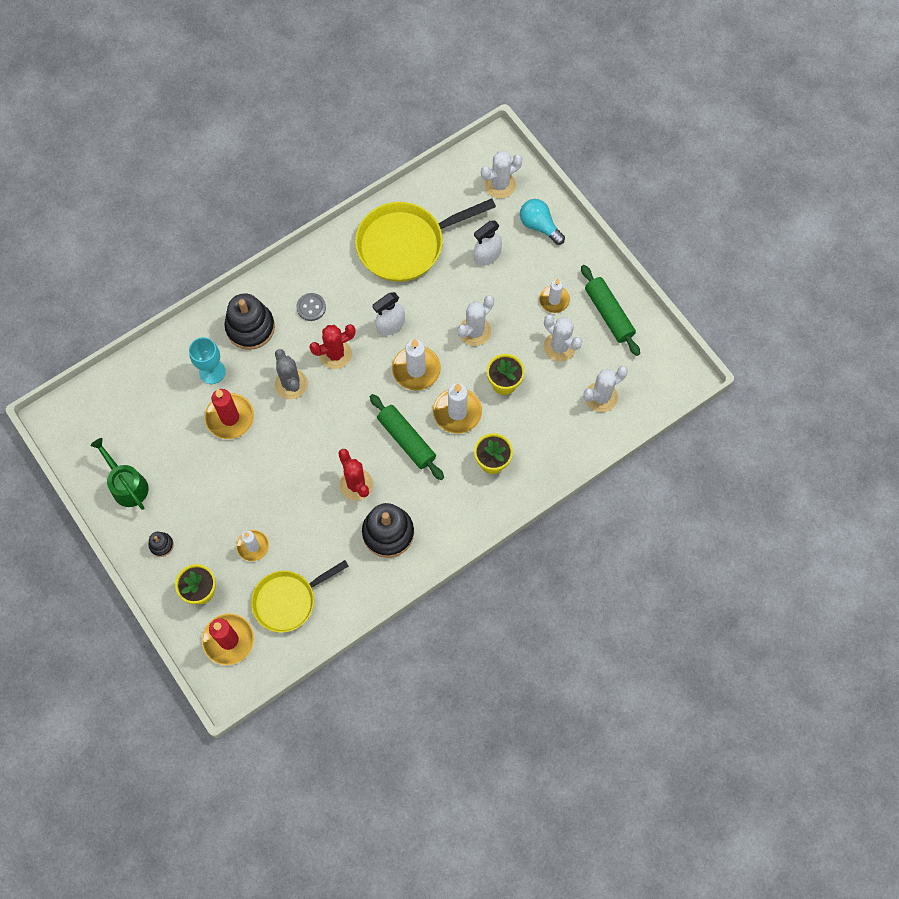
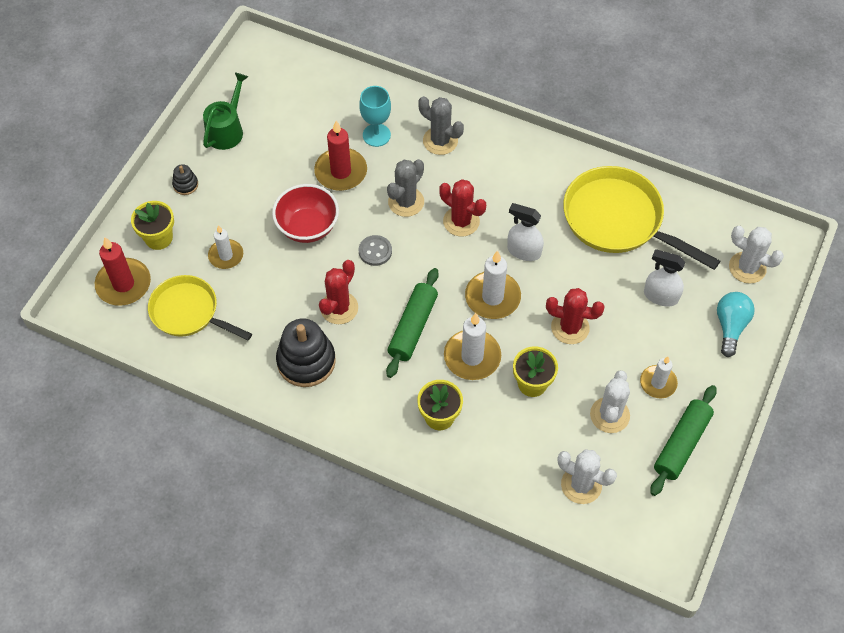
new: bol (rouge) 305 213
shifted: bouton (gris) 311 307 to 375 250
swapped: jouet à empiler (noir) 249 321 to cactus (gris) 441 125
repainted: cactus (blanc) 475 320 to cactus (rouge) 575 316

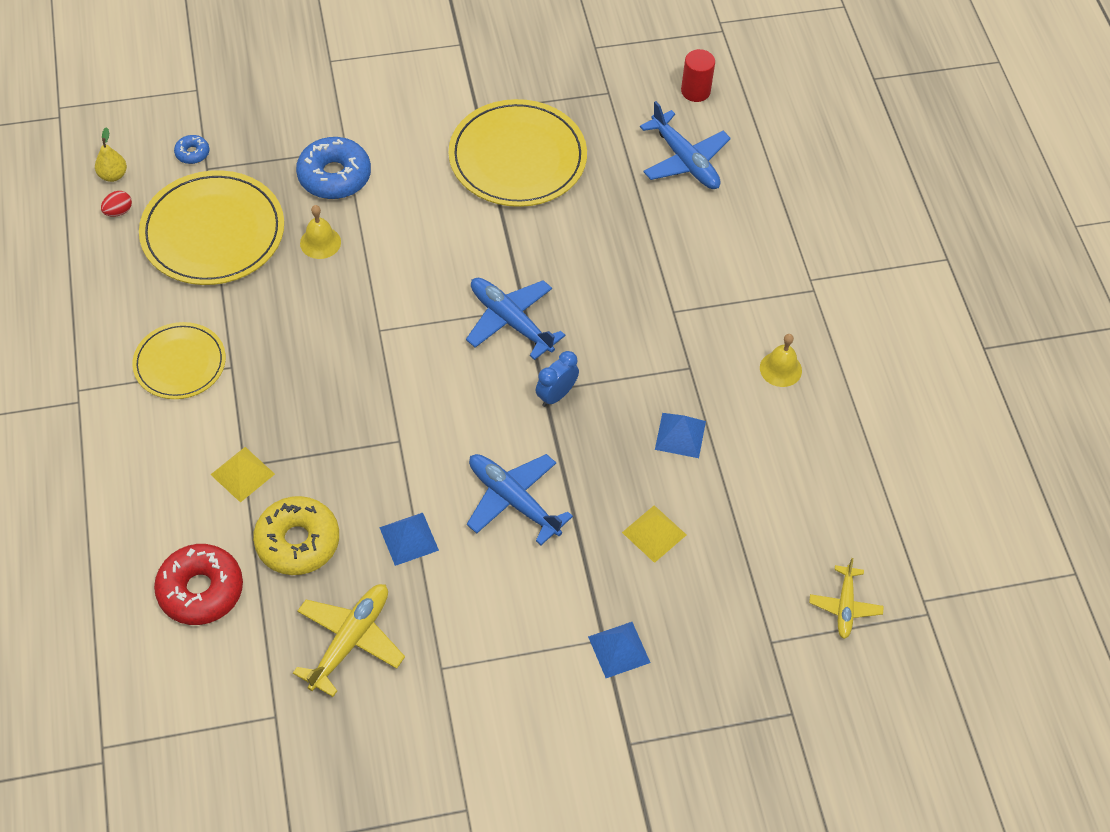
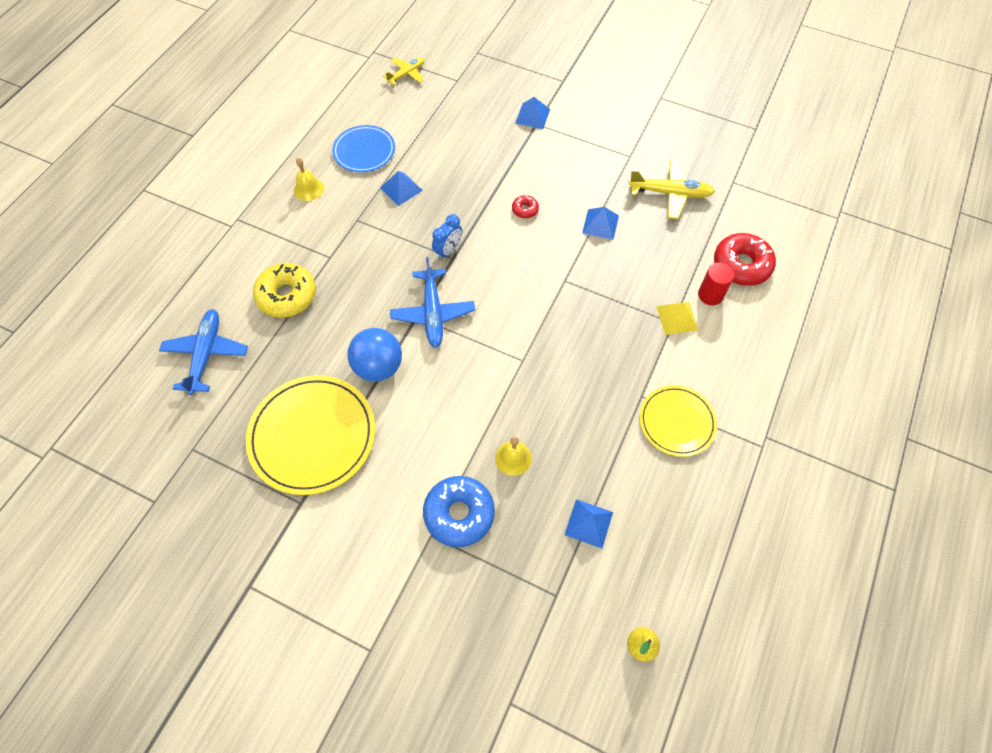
gone: œuf (rouge) 116 204; beignet (bleu) 191 149; pyramide (jaune) 654 534
new: assiette (bleu) 363 148; balle (bleu) 374 355
shifted: beignet (jaune) 296 535 to 284 290; cylindre (rouge) 698 75 to 716 283
swapped: assiette (jaune) 211 227 to pyramide (bleu) 588 523; avion (bleu) 520 499 to beignet (rouge) 525 206
rotated: avion (jaune) 349 640 = 671 189 150 degrees counterclockwise; réveil (bleu) 557 379 = 447 237 45 degrees counterclockwise

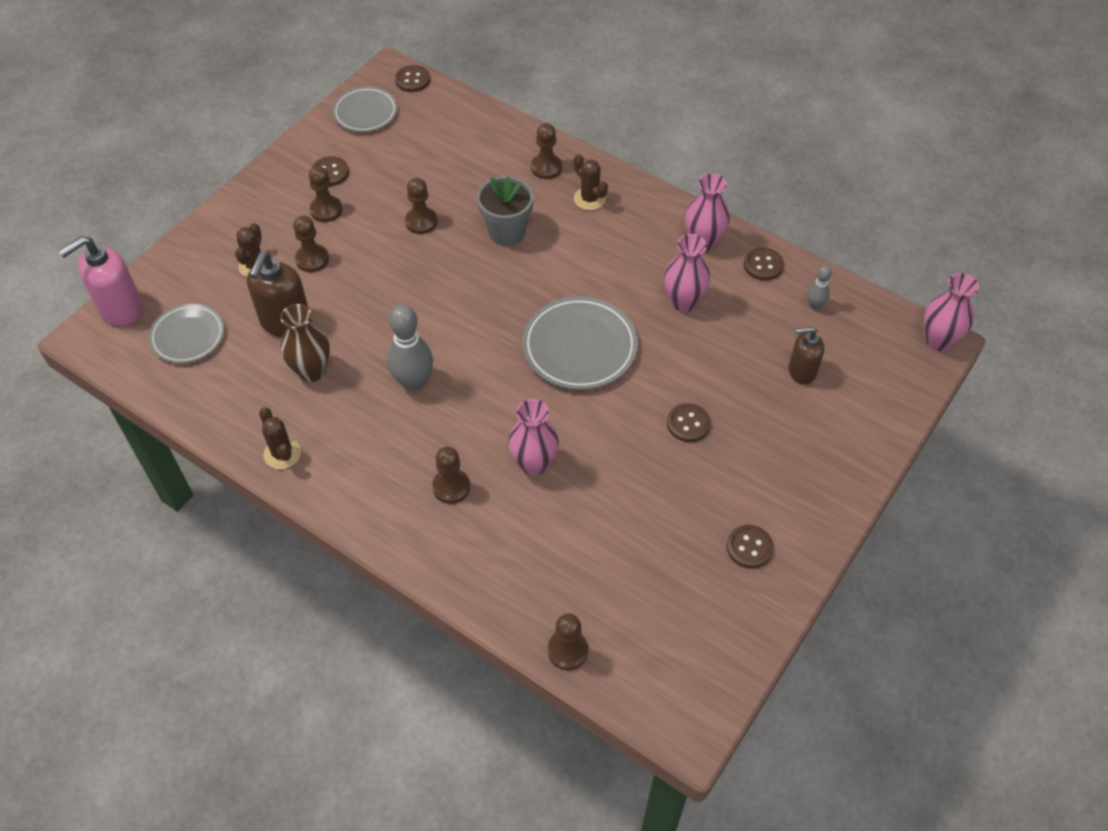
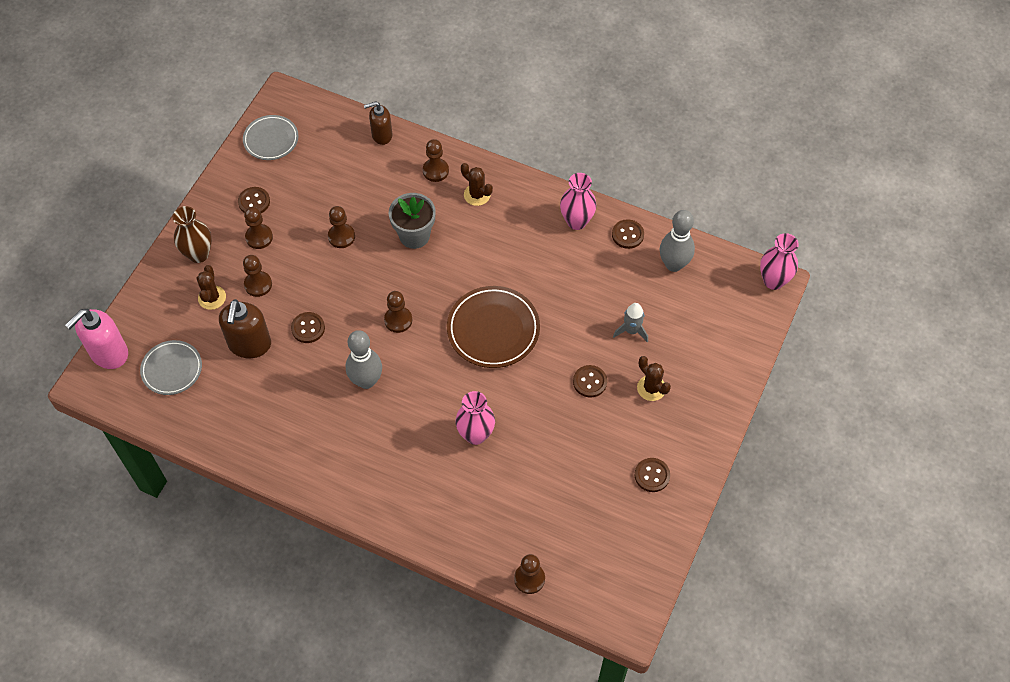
gone: vase (rose) 687 273
new: fusée (gris) 630 322
shifted: cactus (marron) 280 438 to 654 378; vase (marron) 305 343 to 192 234; bouton (marron) 412 78 to 308 327; pion (marron) 451 475 to 398 312; distributeur de savon (marron) 806 355 to 378 123
repainted: assiette (gris) 580 343 to assiette (marron) 493 327
scaled: quille (gris) 819 287 = 677 241 x1.94

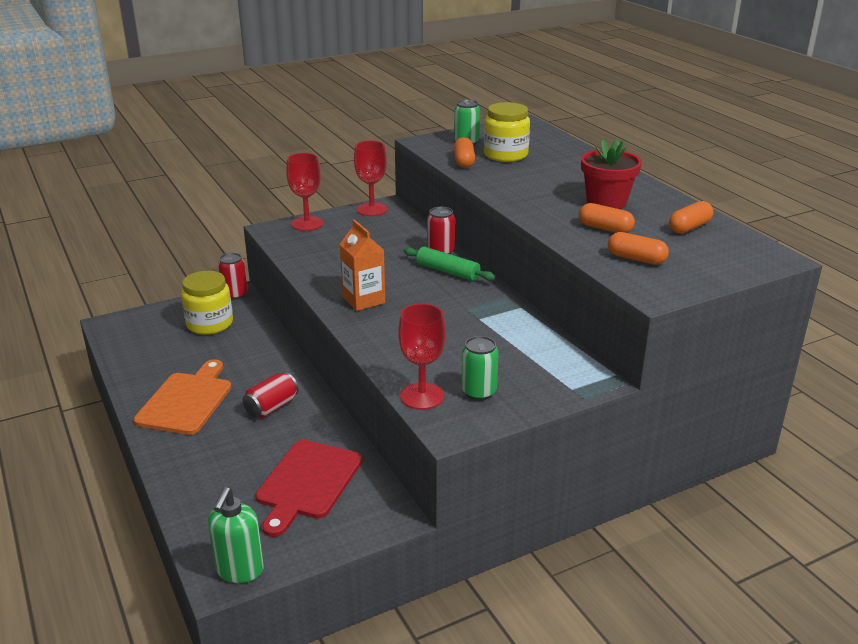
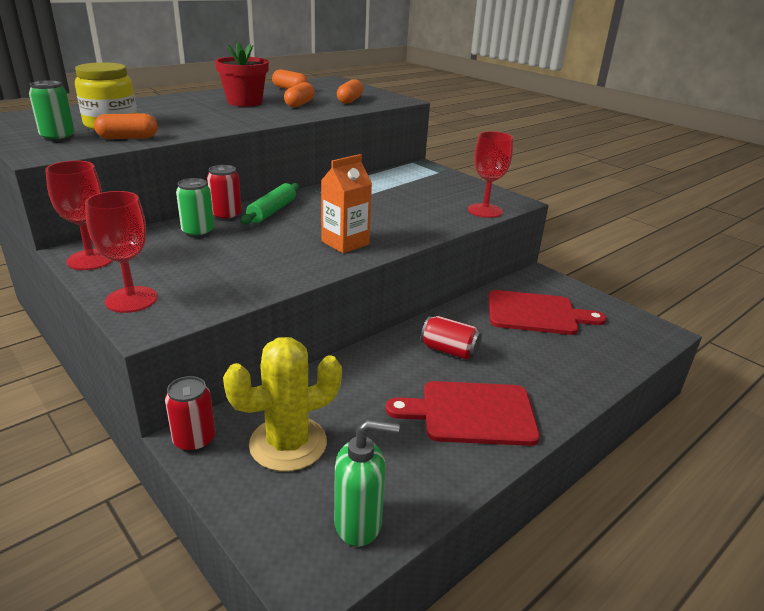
shifted: distributeur de savon (vert) 236 535 to 366 483; canette (vert) 480 368 to 195 208
swapped: bocal (jaune) 207 303 to cactus (jaune) 282 404
repainted: planche à découper (orange) 182 397 to planche à découper (rouge) 463 413

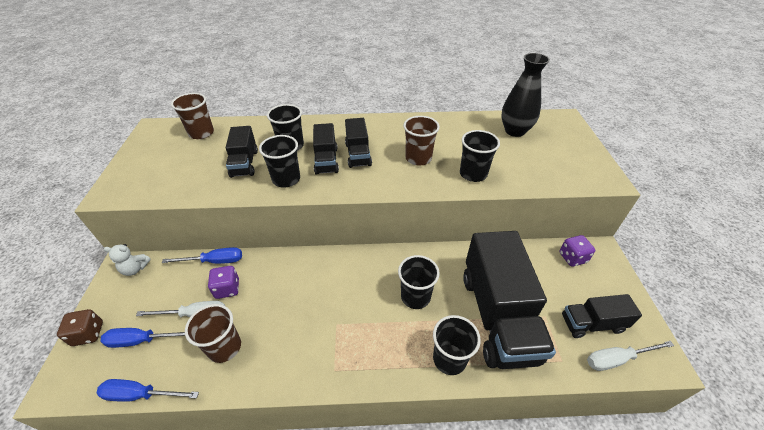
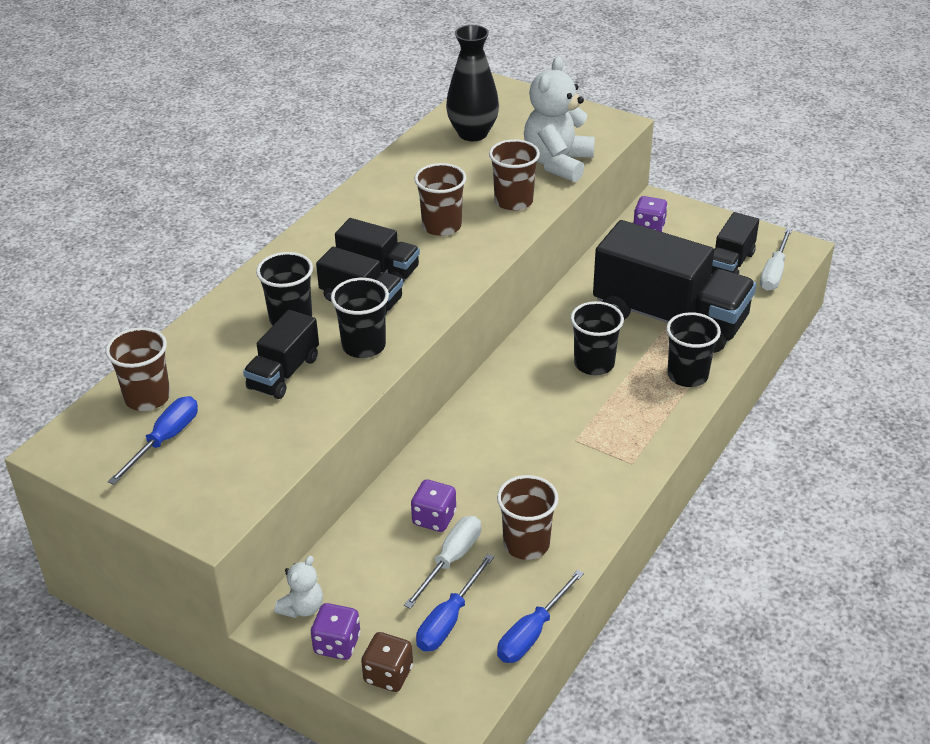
new: dé (violet) 336 631; ours en peluche (blanc) 559 119
shifted: tournevis (bleu) 202 255 to 153 440
repainted: gobelet (noir) 480 156 to gobelet (marron) 514 175
rotated: camion (noir) 242 152 = 281 354 90 degrees clockwise

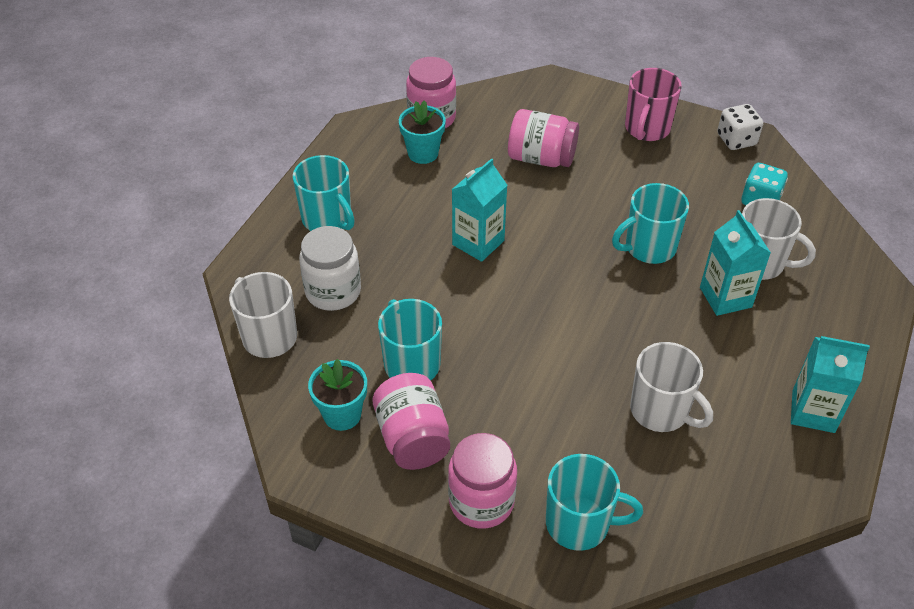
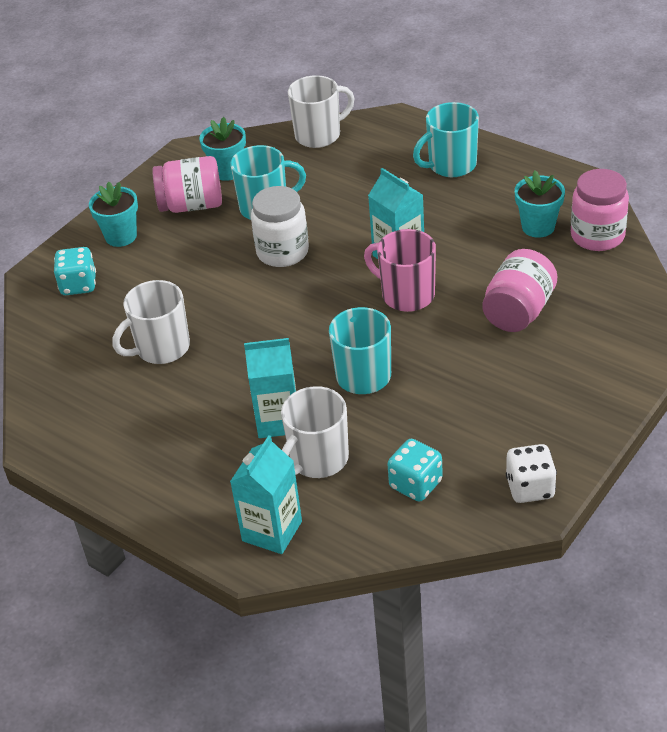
shifted: bocal (blanc) 330 268 to 280 226; tasse (rose) 653 104 to 400 270; brique de lait (turquoise) 830 384 to 266 494
swapped: bocal (rose) 482 481 to pot de fleurs (turquoise) 113 214; tasse (turquoise) 594 502 to dé (turquoise) 75 271

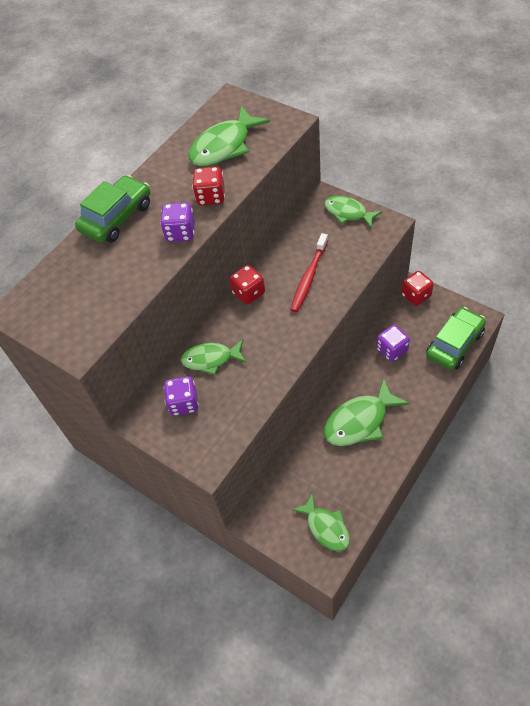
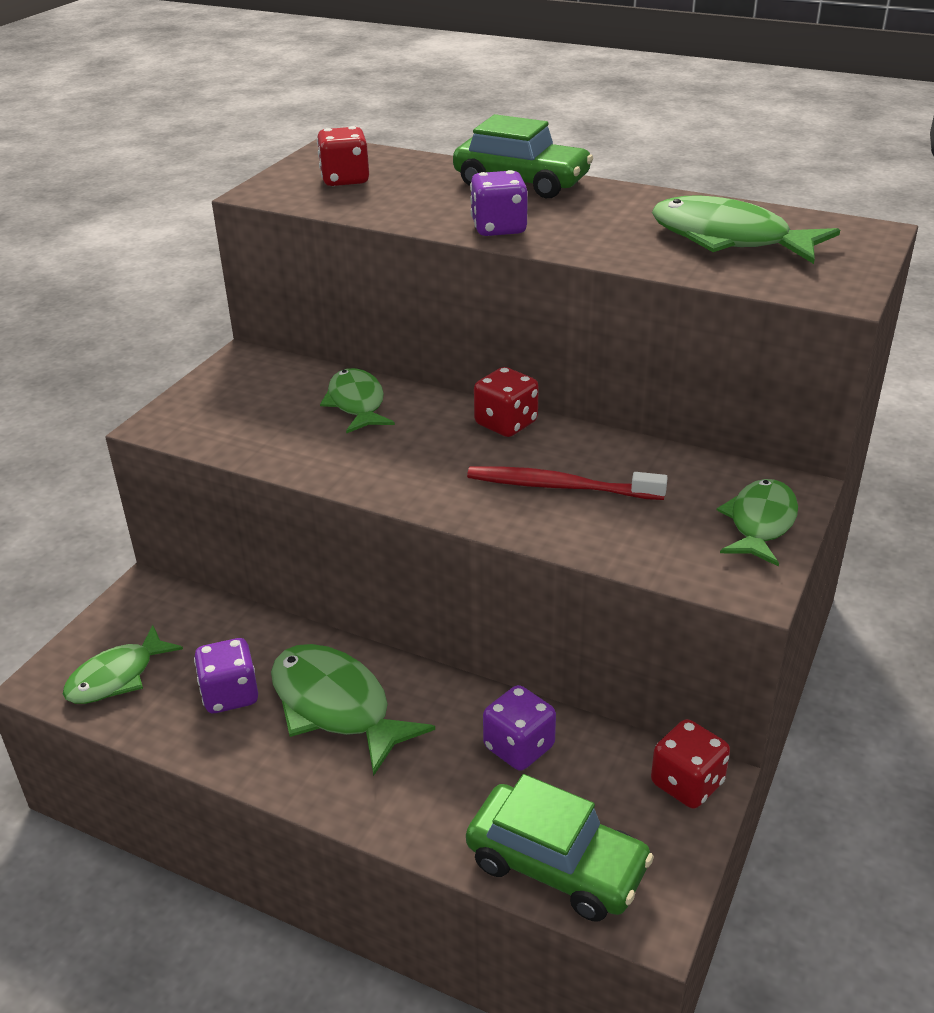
shifted: dé (violet) 181 396 to 226 675; dé (rouge) 208 186 to 343 156

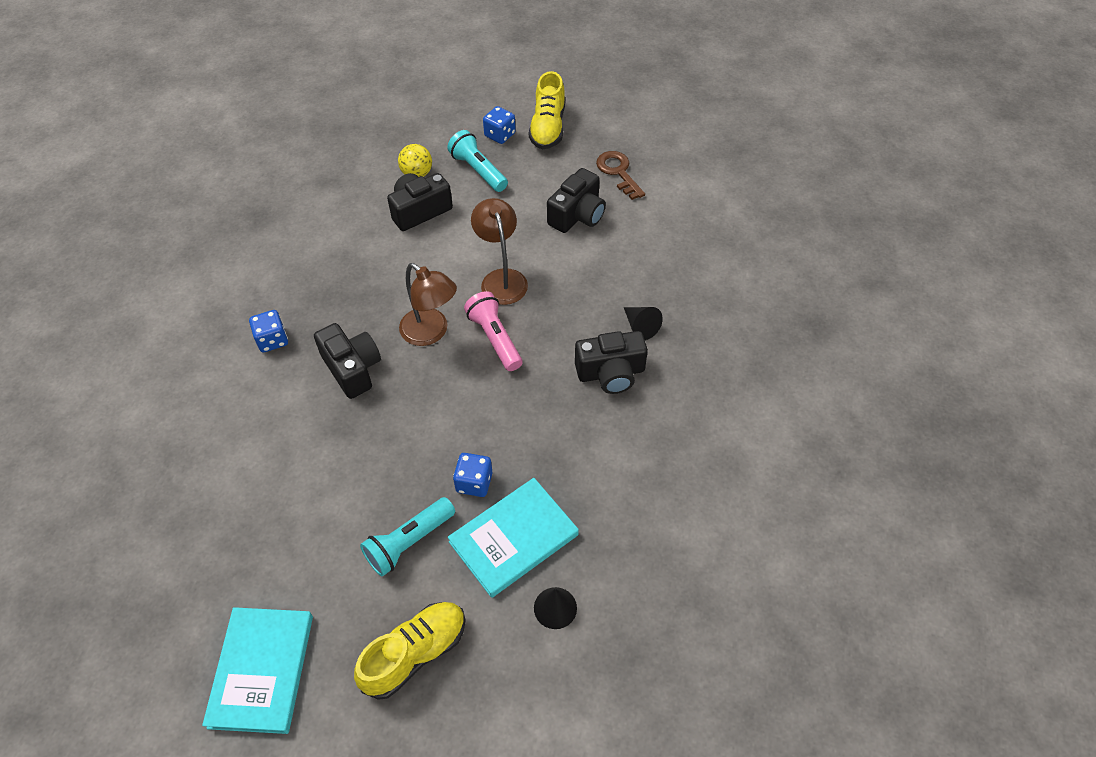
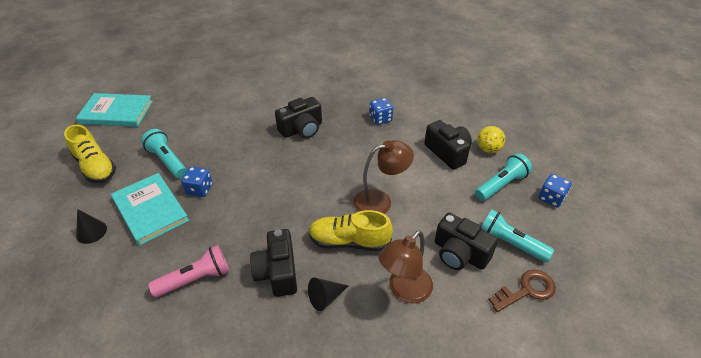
new: lampe de poche (turquoise) 517 236
shifted: dé (bleu) 268 331 to 381 111; lampe (marron) 428 304 to 406 267; lampe de poche (rose) 493 331 to 189 271; chaussure (jaune) 547 110 to 350 230

